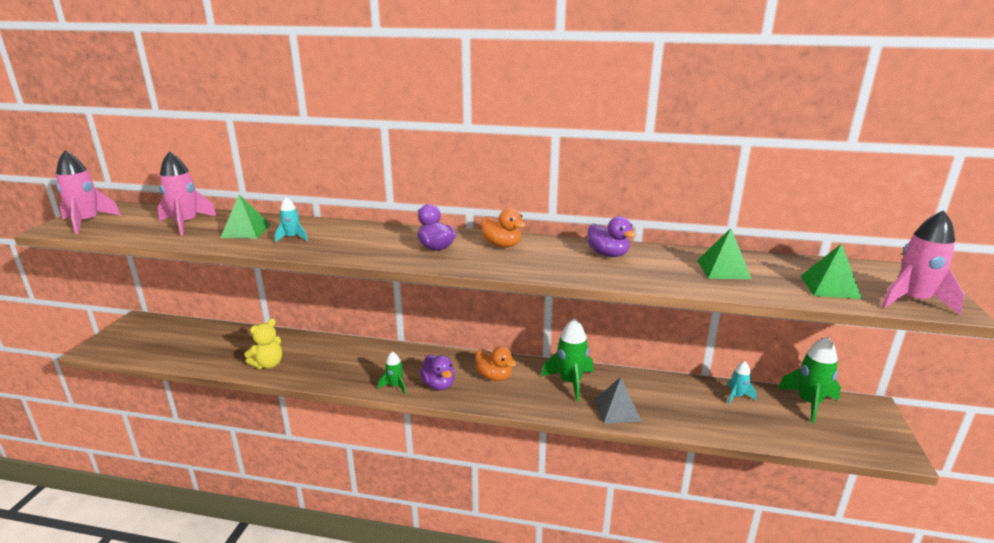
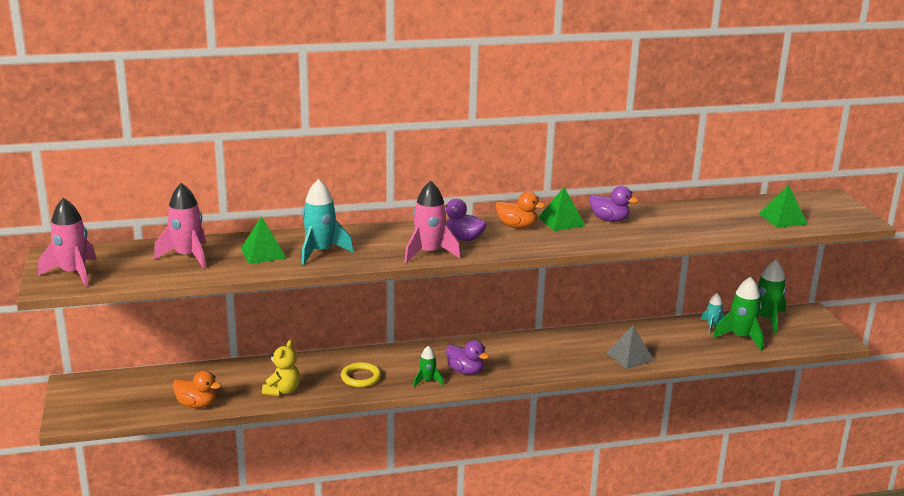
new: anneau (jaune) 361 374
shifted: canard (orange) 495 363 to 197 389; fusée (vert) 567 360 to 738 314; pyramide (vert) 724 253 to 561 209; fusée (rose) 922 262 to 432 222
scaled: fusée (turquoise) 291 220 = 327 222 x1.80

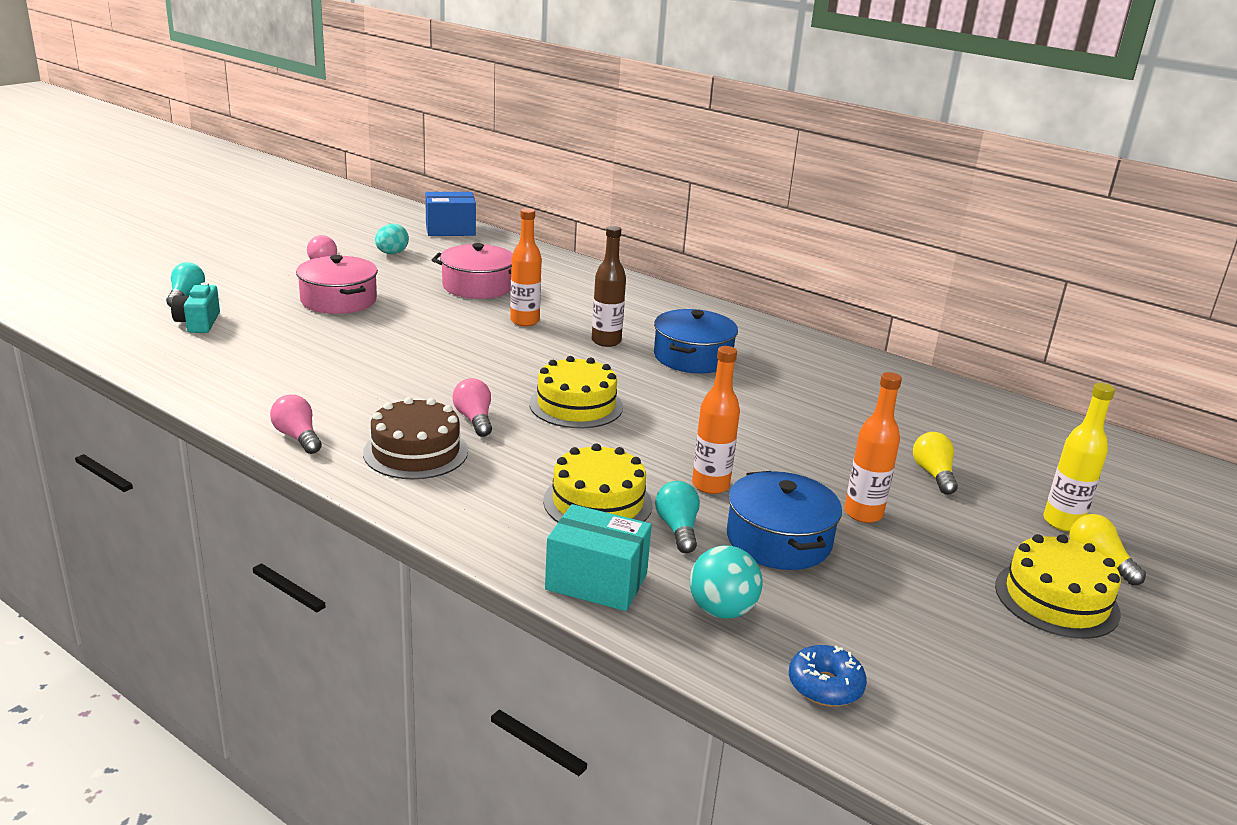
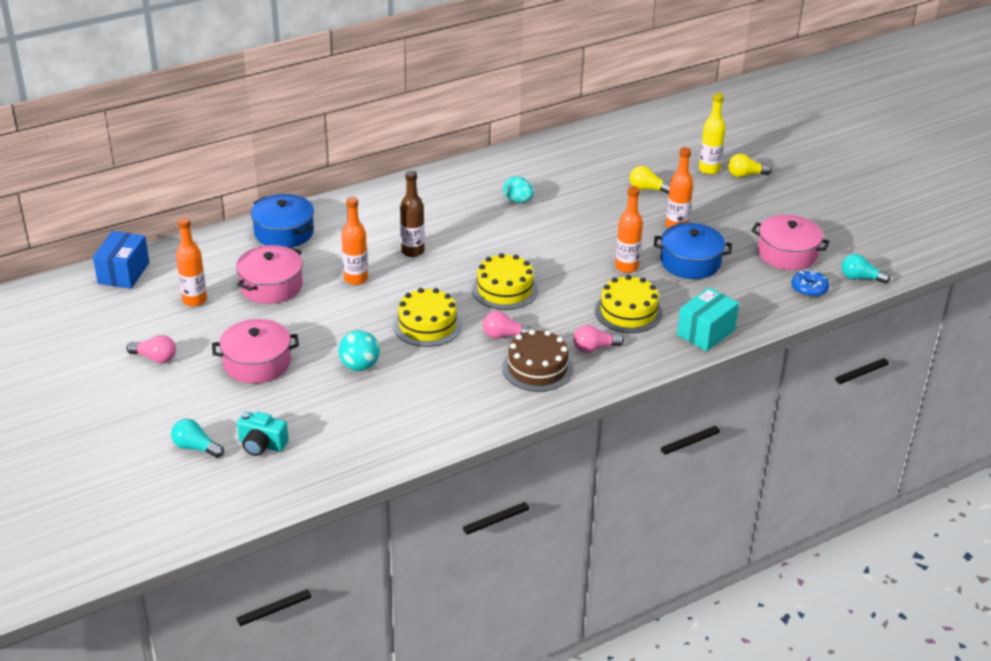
new: bouteille (orange) 191 262; marmite (rose) 790 242
shifted: ampoule (rose) 296 424 to 598 339; œuf (turquoise) 392 239 to 518 189; marmite (bleu) 696 341 to 282 220; ampoule (turquoise) 677 517 to 865 268; balle (turquoise) 726 582 to 359 350; gâteau (jaune) 1058 586 to 427 317

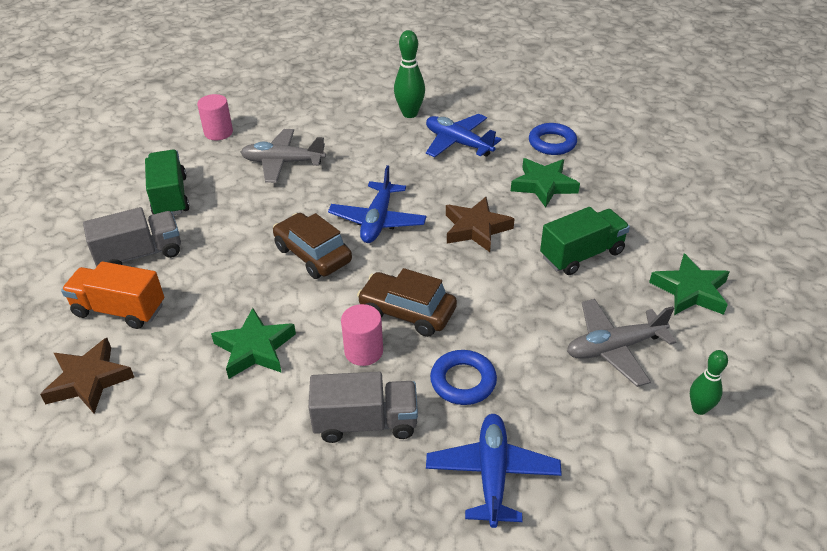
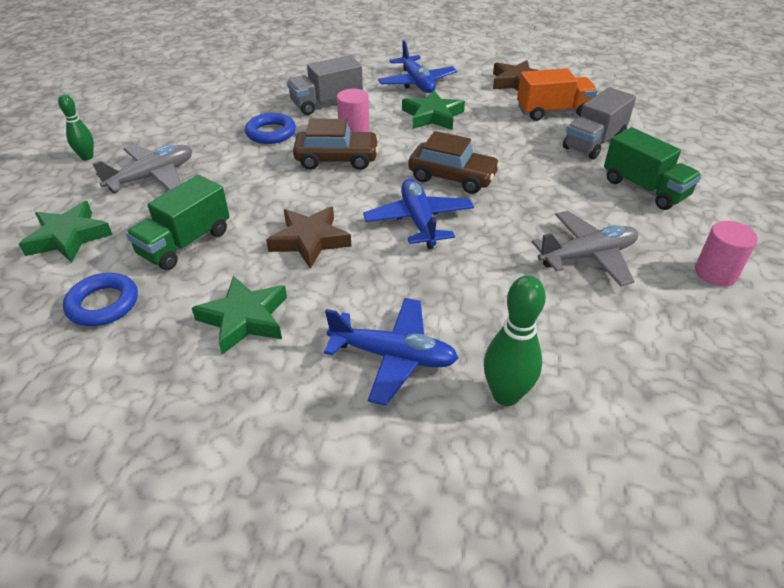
shifted: avion (bleu) 494 471 to 417 66; anneau (bleu) 553 139 to 100 299

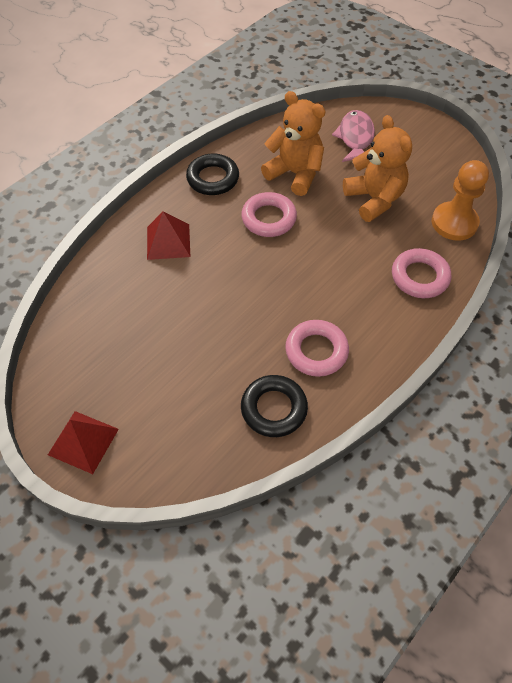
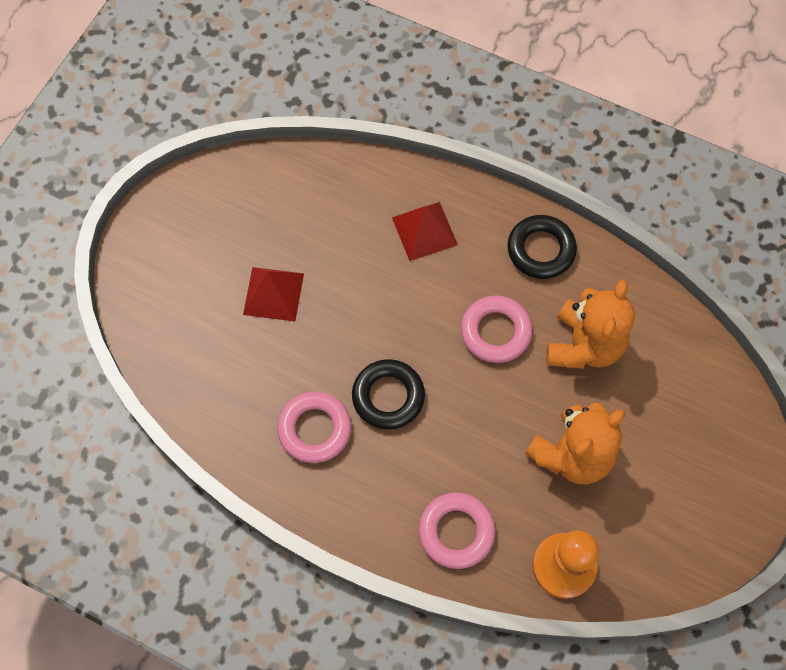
gone: poisson (rose) 353 136
shifted: pyramide (rouge) 83 442 to 273 294; anneau (noir) 274 406 to 388 394

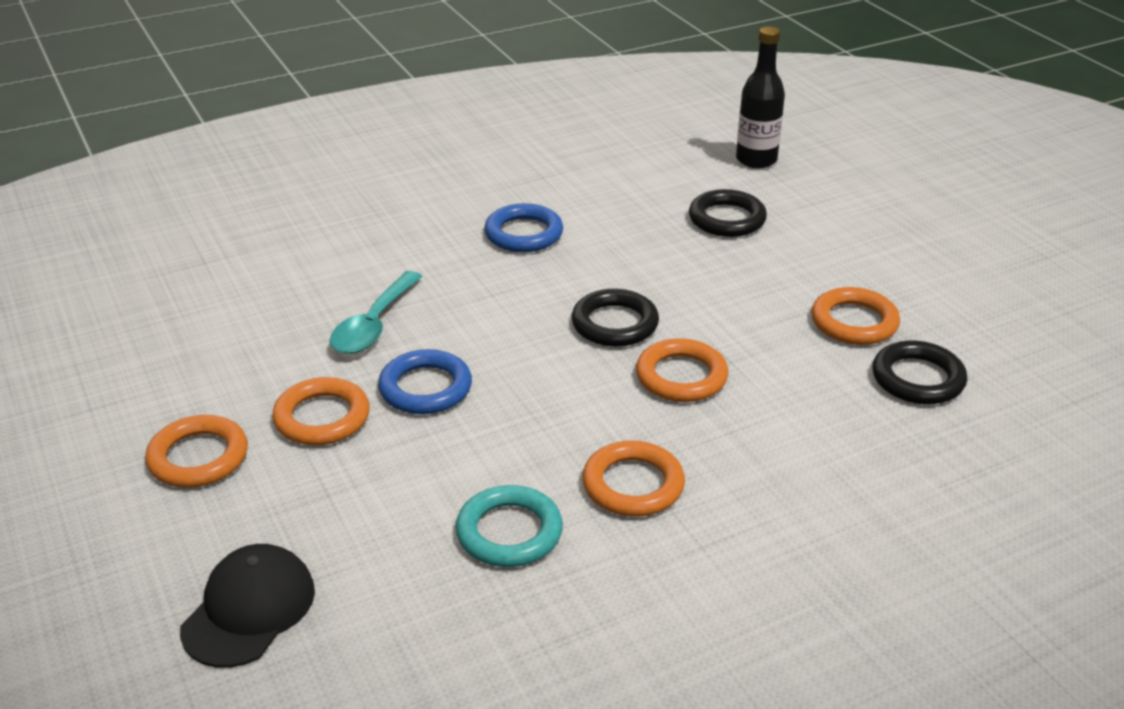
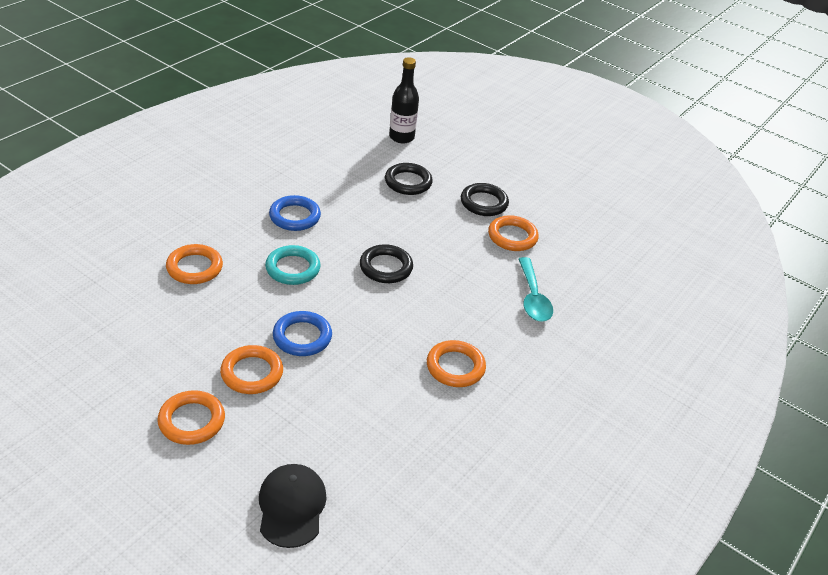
shifted: cuillère (turquoise) 376 312 to 536 289; anneau (turquoise) 509 526 to 293 265; anneau (orange) 682 370 to 194 264; anneau (noir) 920 372 to 485 199

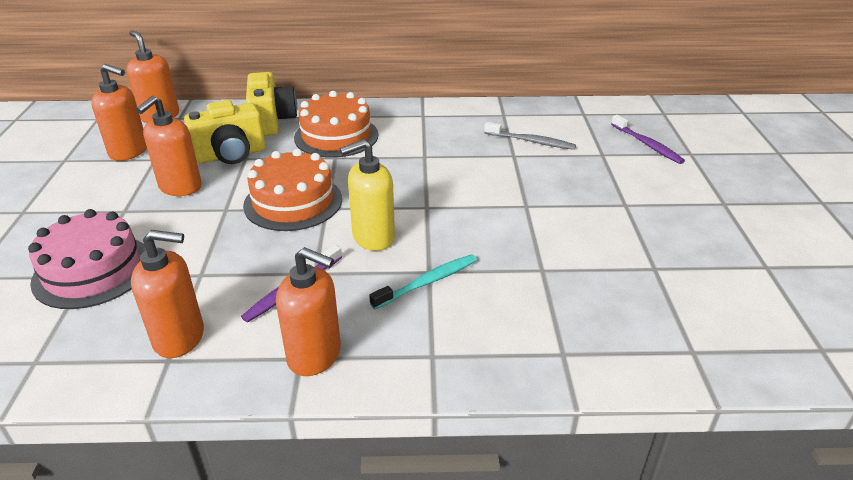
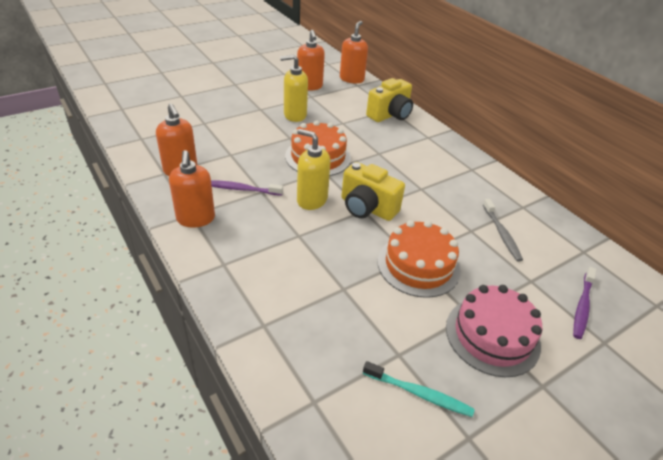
shifted: gâteau (rose) 87 259 to 494 331; appareil photo (jaune) 224 132 to 373 191; gâteau (orange) 336 124 to 419 259; brosse à dents (turquoise) 423 281 to 419 389
repainted: distributeur de savon (orange) 169 146 to distributeur de savon (jaune) 294 88

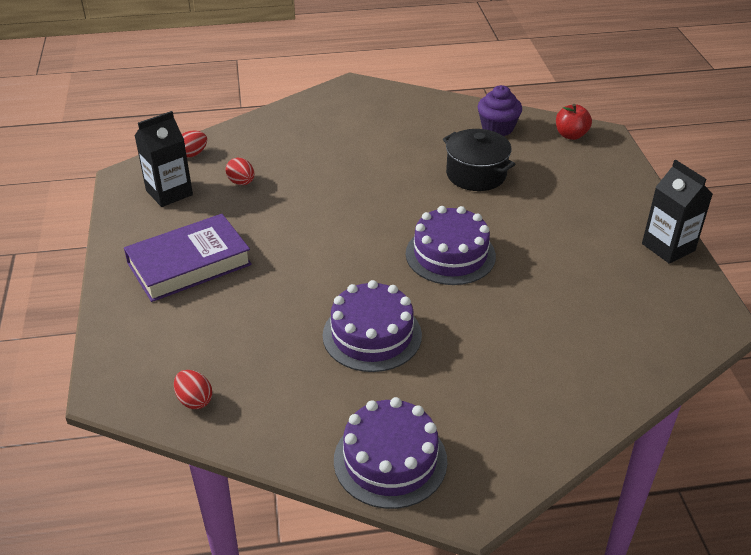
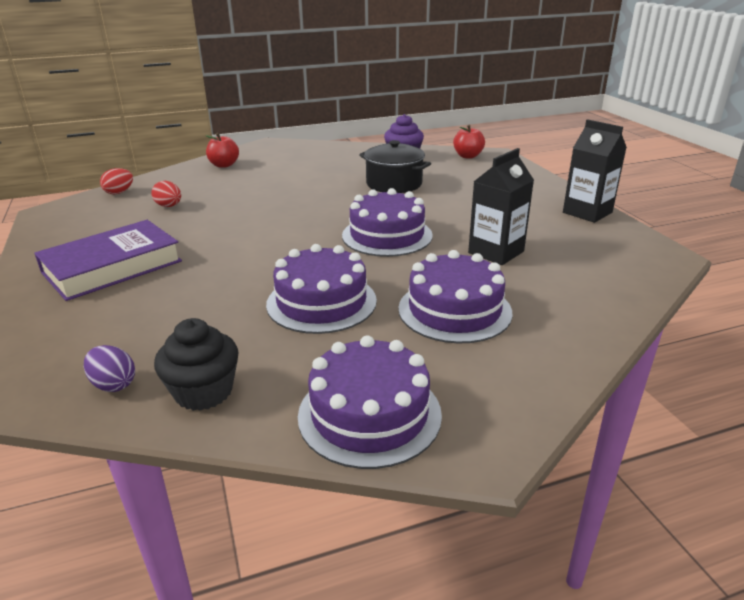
new: muffin (noir) 196 364; pomme (rouge) 222 150; gâteau (violet) 455 296
shifted: brique de lait (noir) 164 159 to 501 206
repainted: œuf (rouge) 193 389 to œuf (violet) 109 368

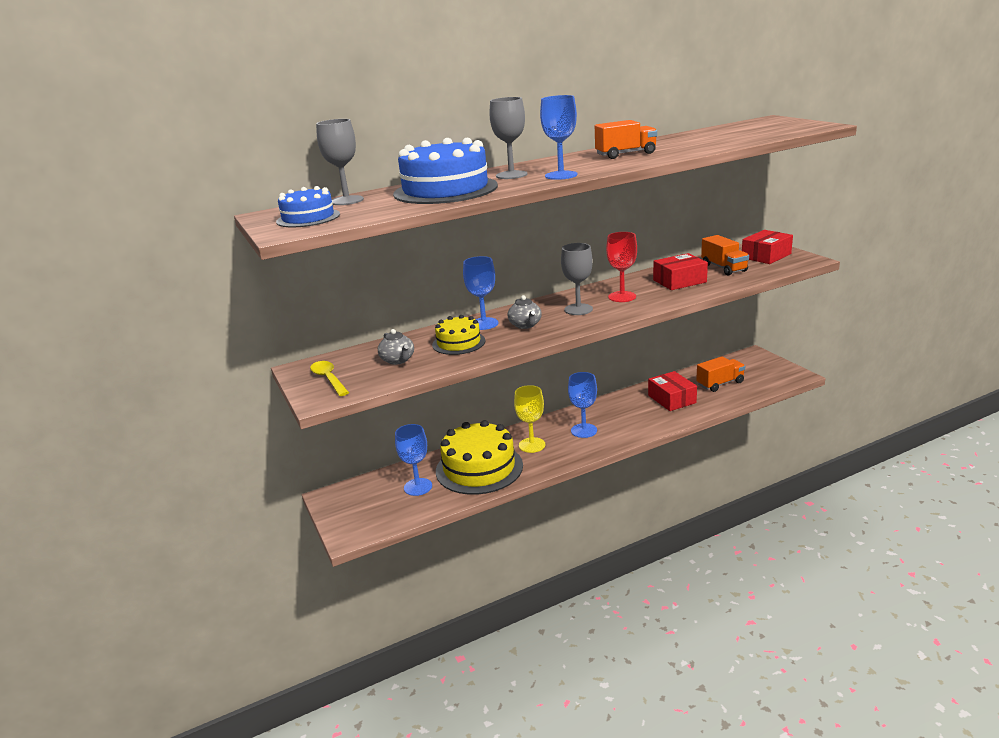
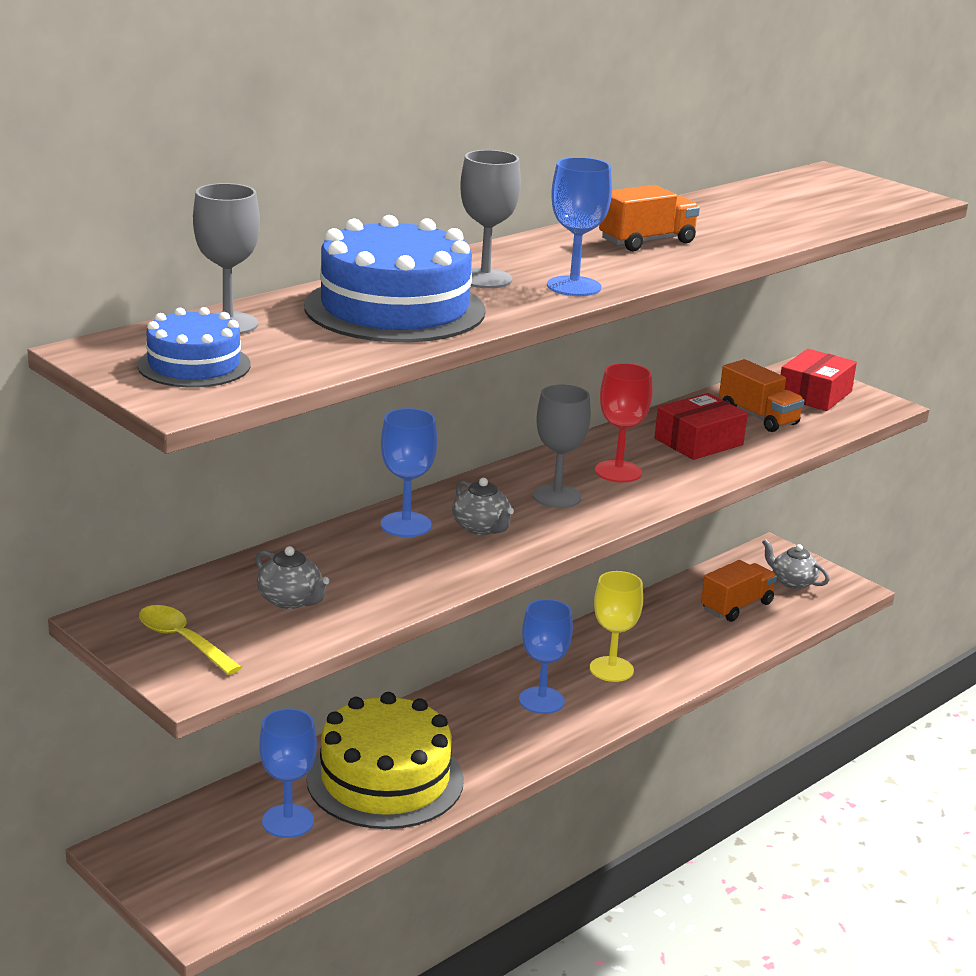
gone: gâteau (jaune) 459 335; boîte (rouge) 672 391
new: théière (gris) 796 564
shifted: verre à pied (jaune) 529 419 to 616 626

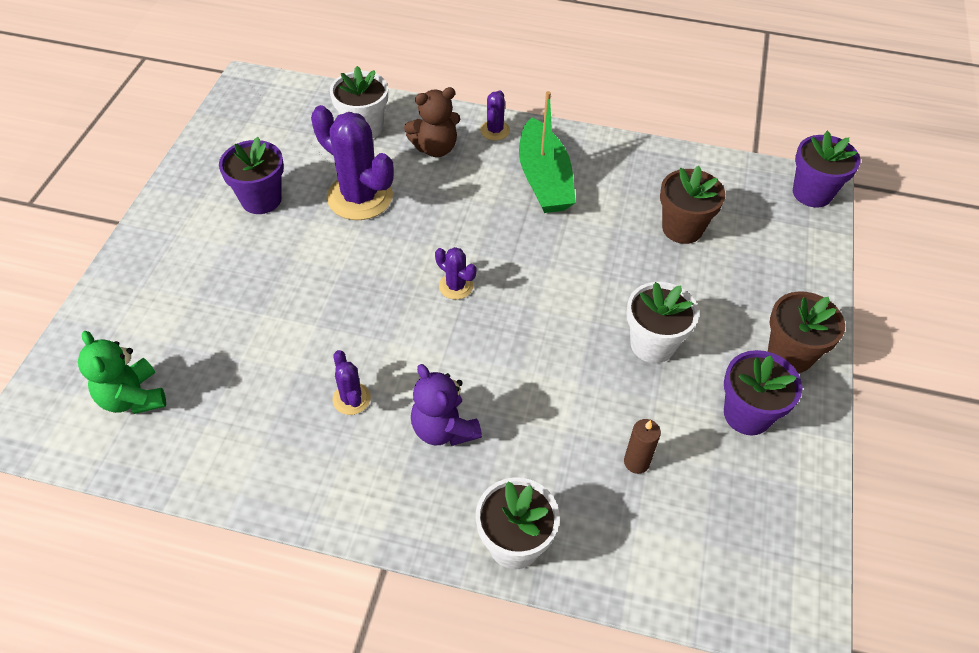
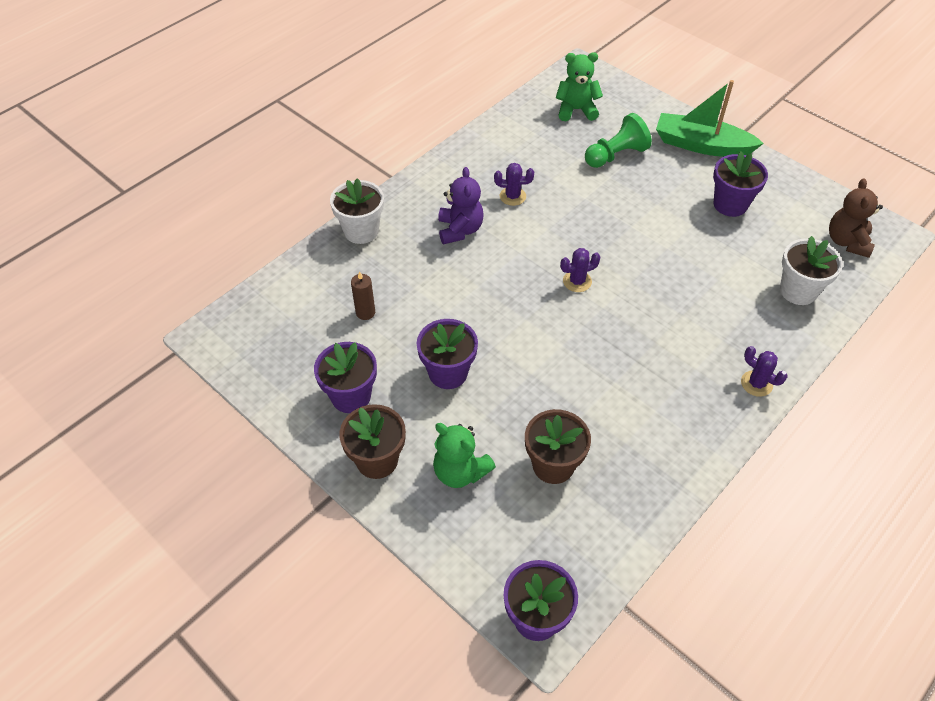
gone: cactus (violet) 352 162
new: ours en peluche (vert) 464 455; pion (vert) 618 140
shifted: ours en peluche (marron) 432 122 to 856 218; bateau (vert) 547 152 to 710 118
repainted: pot de fleurs (blanc) 662 322 to pot de fleurs (violet) 447 354
rotated: ours en peluche (violet) 446 405 = 461 205 90 degrees clockwise

